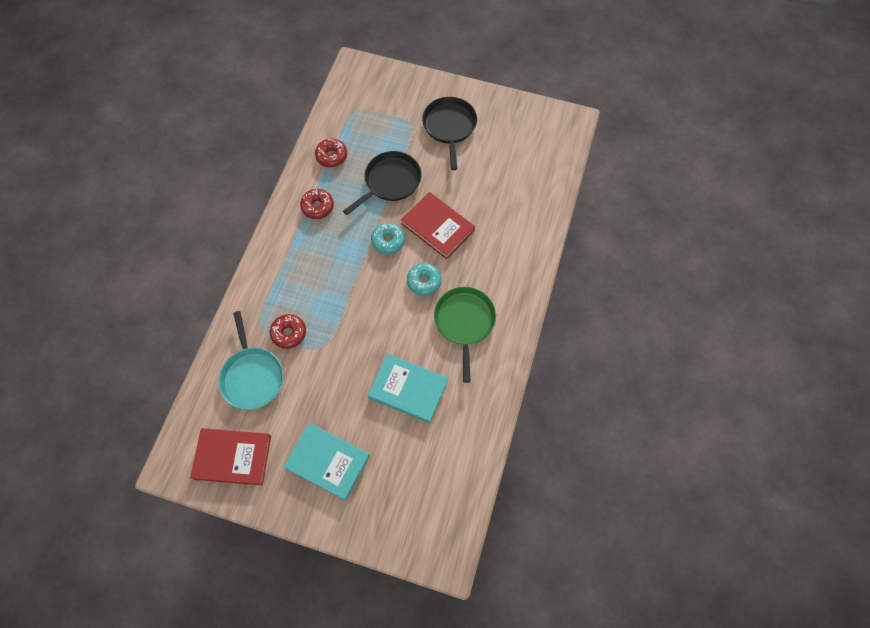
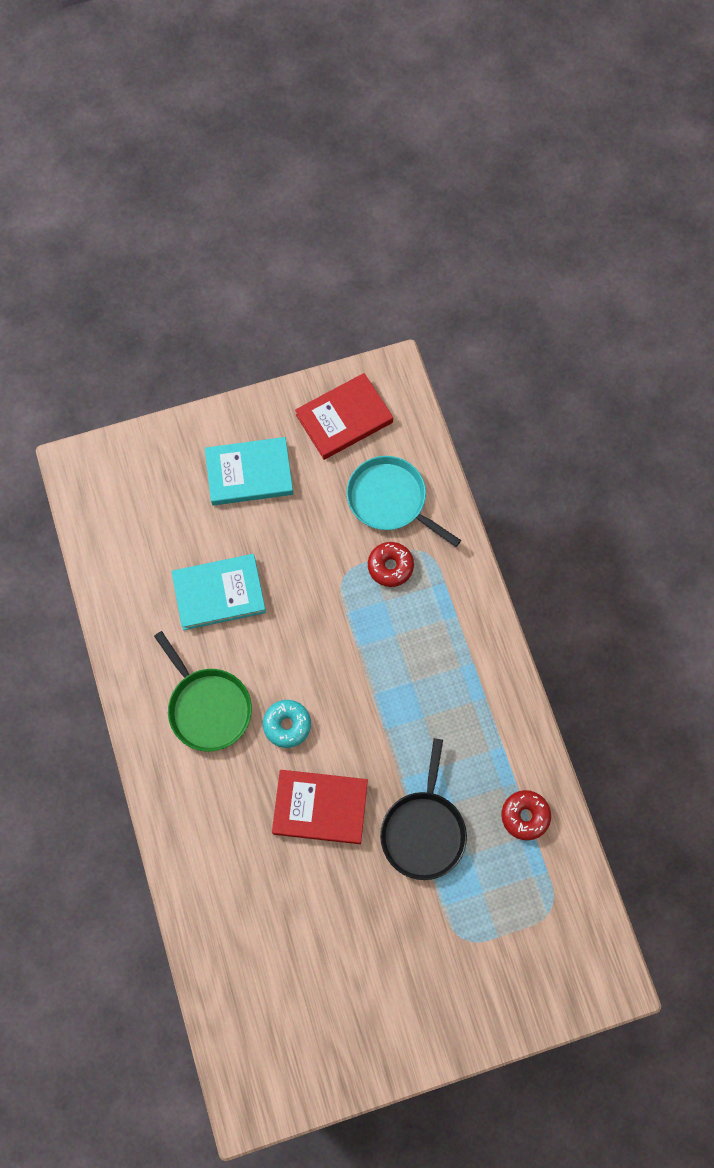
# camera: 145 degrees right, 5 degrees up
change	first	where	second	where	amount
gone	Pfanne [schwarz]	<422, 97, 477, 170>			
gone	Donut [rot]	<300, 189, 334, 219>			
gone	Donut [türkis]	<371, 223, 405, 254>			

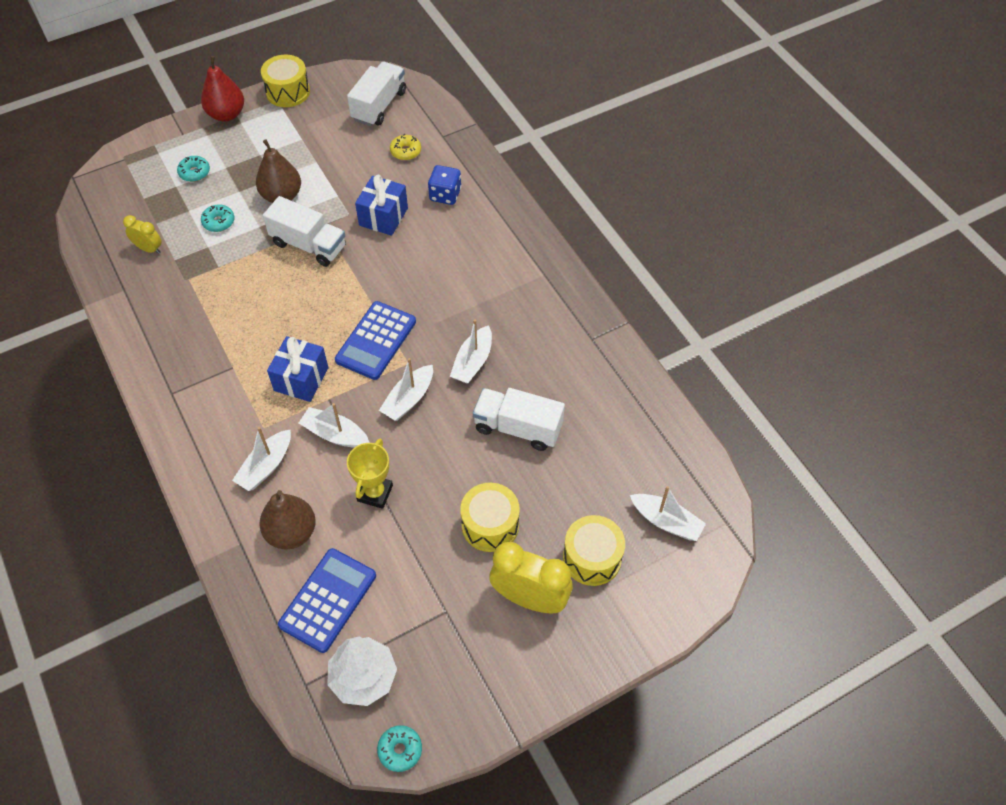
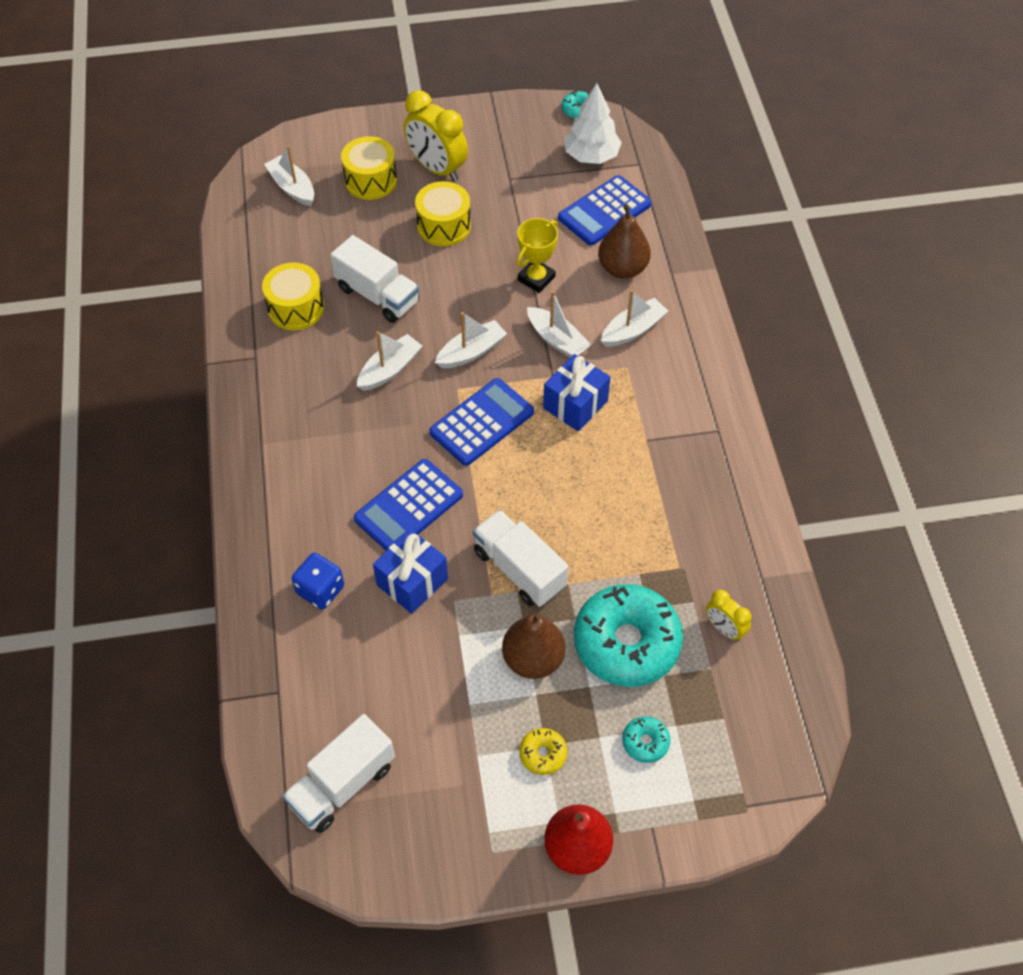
# camera: 160 degrees left, 0 degrees up
change	first	where	second	where	amount
shifted	Trommel [gelb]	<261, 55, 310, 107>		<262, 262, 324, 330>	
shifted	Donut [gelb]	<390, 134, 421, 160>		<519, 728, 567, 775>	
scaled	Donut [türkis]	<201, 204, 234, 232>		<574, 584, 683, 687>	x2.36
new			Taschenrechner [blau]	<354, 459, 463, 551>	

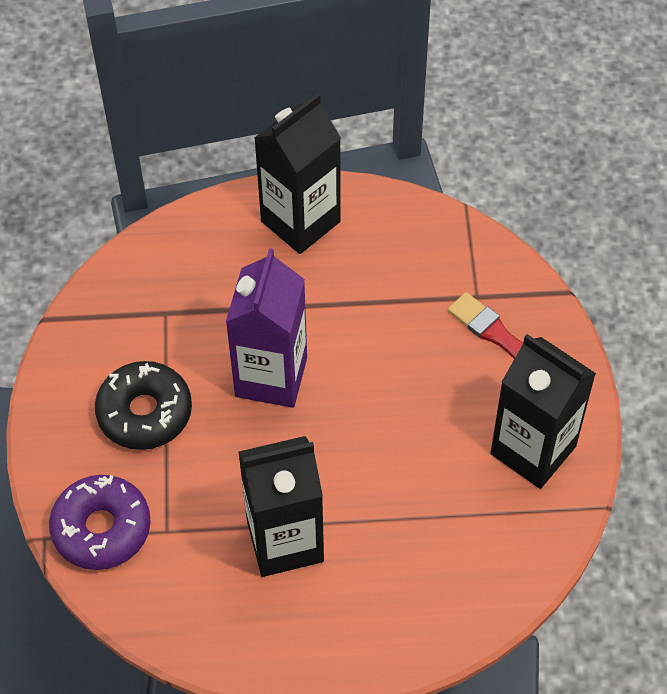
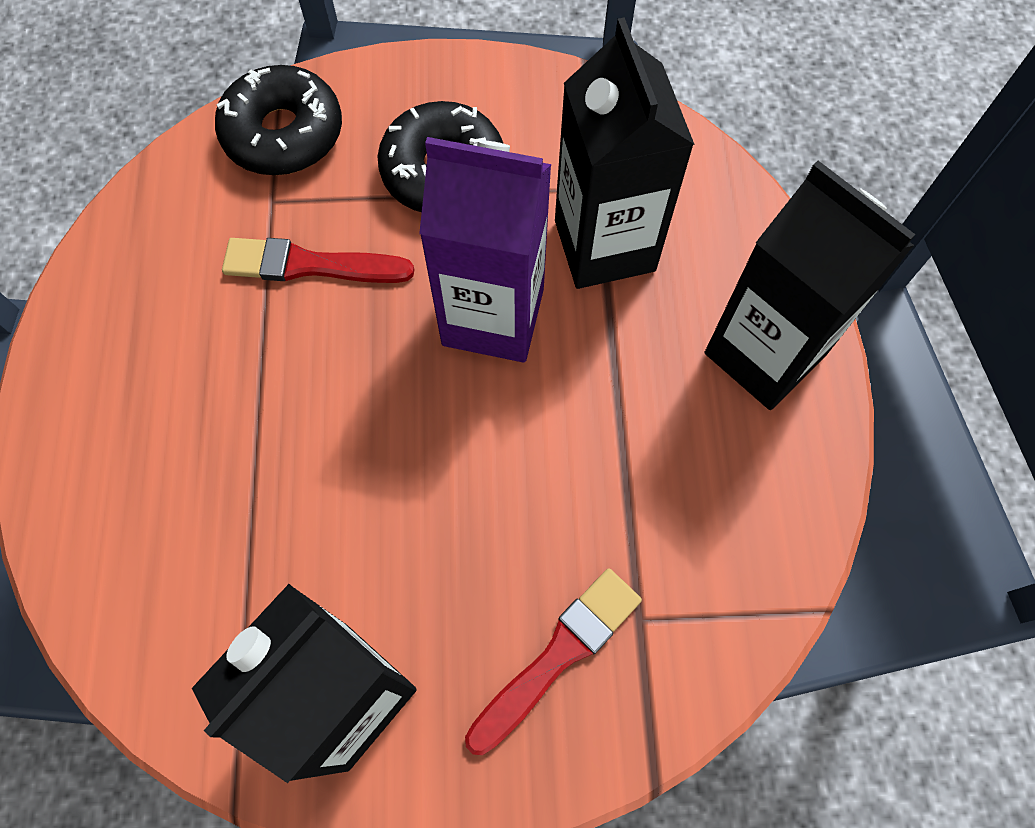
# camera: 90 degrees right, 10 degrees up
change	first	where	second	where	amount
shifted	Getränkekarton [schwarz]	<238, 436, 324, 577>		<555, 17, 695, 289>	
repainted	Donut [lila]	<49, 475, 151, 570>	Donut [schwarz]	<215, 65, 342, 175>	
new			Pinsel [rot]	<222, 238, 414, 283>	

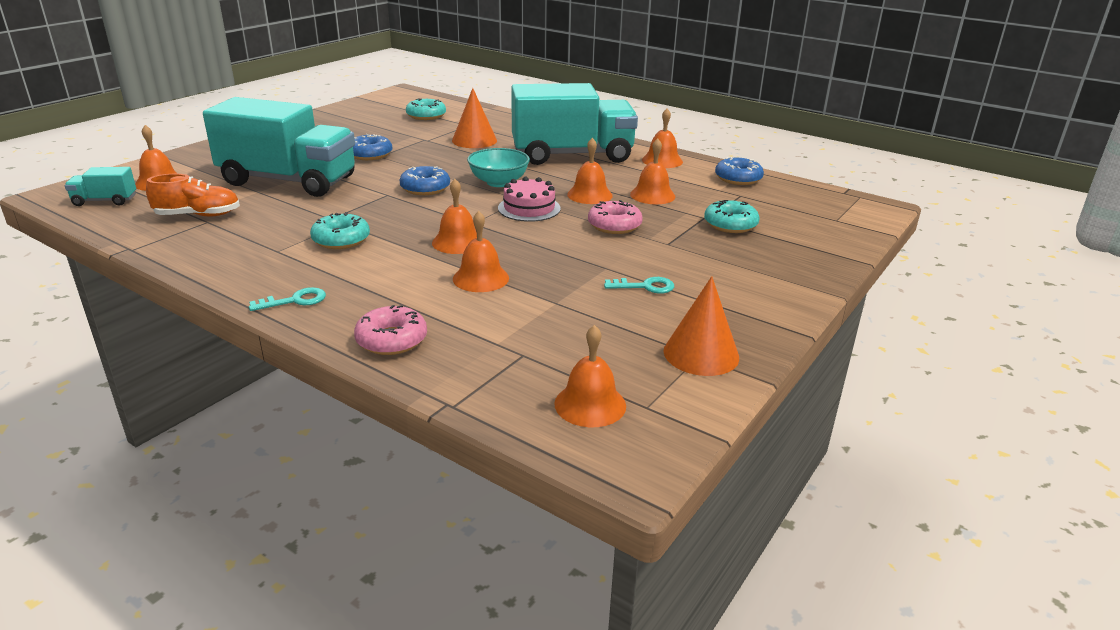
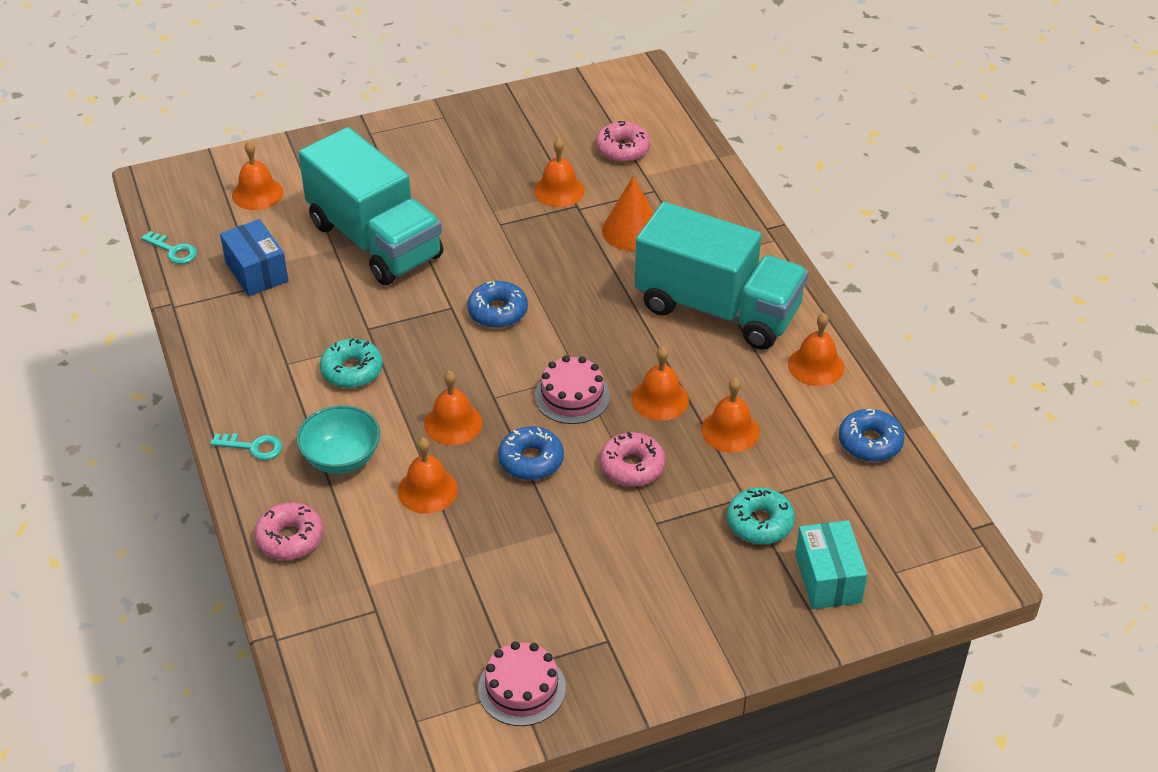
# camera: 35 degrees right, 15 degrees up
change	first	where	second	where	amount
repainted	Donut [türkis]	<406, 98, 446, 120>	Donut [rosa]	<596, 121, 650, 162>	
shifted	Donut [blau]	<353, 134, 392, 160>		<498, 426, 564, 480>	
shifted	Schüssel [türkis]	<467, 148, 530, 187>		<296, 405, 380, 474>	
gone	Lastwagen [türkis]	<64, 167, 136, 206>			
swapped	Schuh [orange]	<146, 174, 240, 216>	Schachtel [blau]	<220, 219, 289, 296>	
swapped	Kegel [orange]	<664, 276, 739, 376>	Kuchen [rosa]	<478, 641, 566, 726>	
shifted	Schlüssel [türkis]	<604, 277, 674, 294>		<141, 231, 197, 264>	
shifted	Glocke [orange]	<555, 325, 626, 427>		<534, 138, 585, 207>	
new			Schachtel [türkis]	<795, 520, 868, 609>	

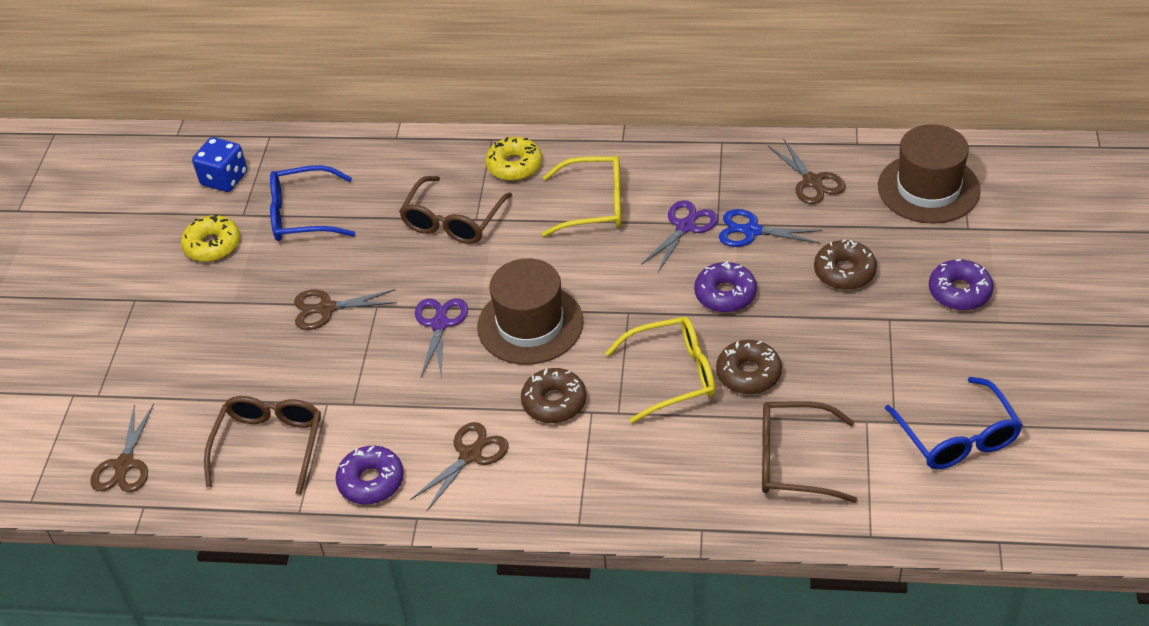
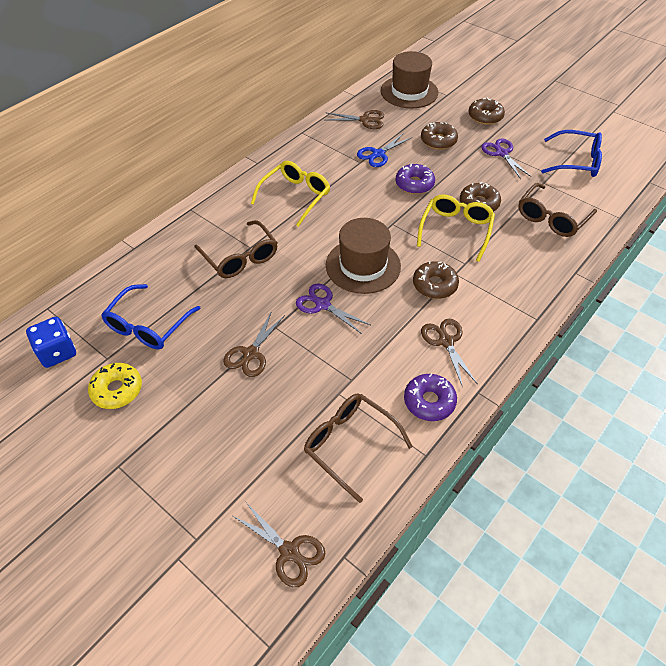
# camera: 60 degrees left, 5 degrees up
change	first	where	second	where	amount
gone	Donut [gelb]	<485, 137, 542, 181>			
shifted	Schere [lila]	<641, 200, 718, 272>		<481, 139, 532, 179>	
repainted	Donut [lila]	<929, 259, 994, 310>	Donut [braun]	<468, 97, 505, 125>	

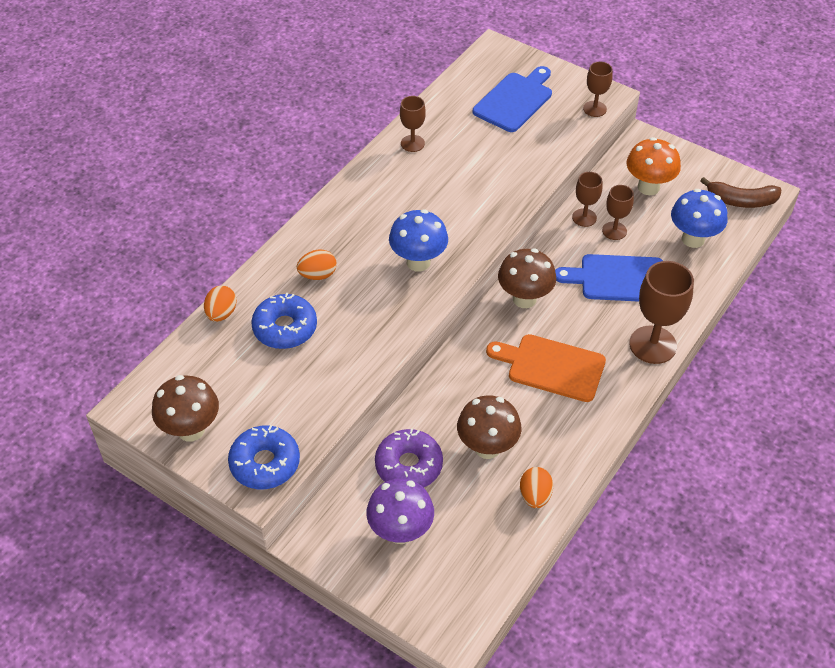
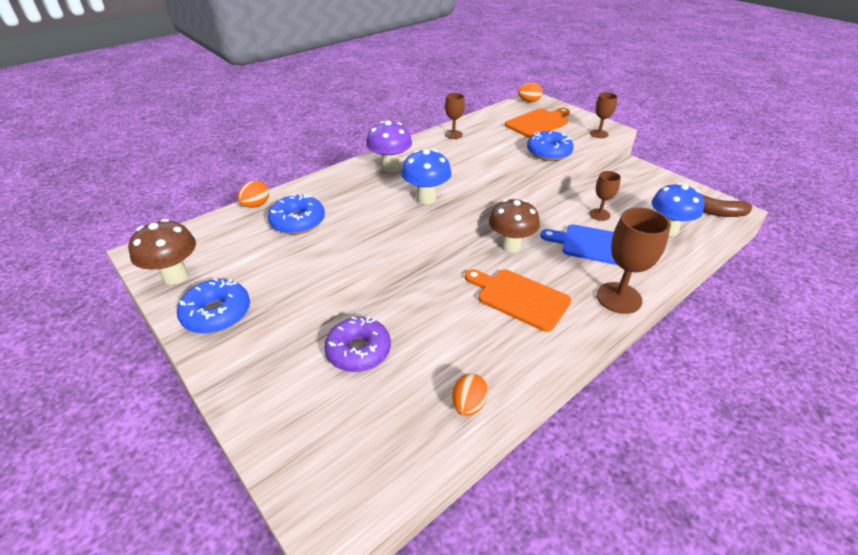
# camera: 15 degrees right, 10 degrees down
change	first	where	second	where	amount
repainted	Schneidebrett [blau]	<473, 66, 552, 132>	Schneidebrett [orange]	<505, 108, 570, 138>	
gone	Pilz [orange]	<626, 137, 681, 195>			
gone	Kelch [braun]	<572, 172, 602, 227>			
shifted	Ei [orange]	<297, 249, 337, 280>		<518, 83, 543, 102>	
gone	Pilz [braun]	<457, 395, 522, 459>			
shifted	Pilz [lila]	<366, 478, 434, 544>		<366, 120, 412, 172>	
new			Donut [blau]	<527, 131, 574, 161>	

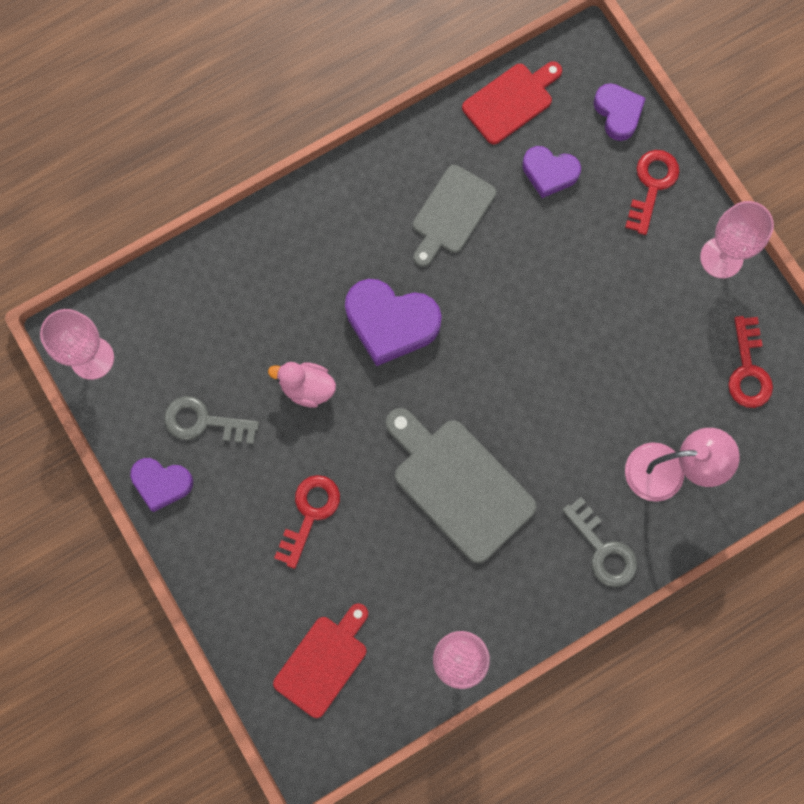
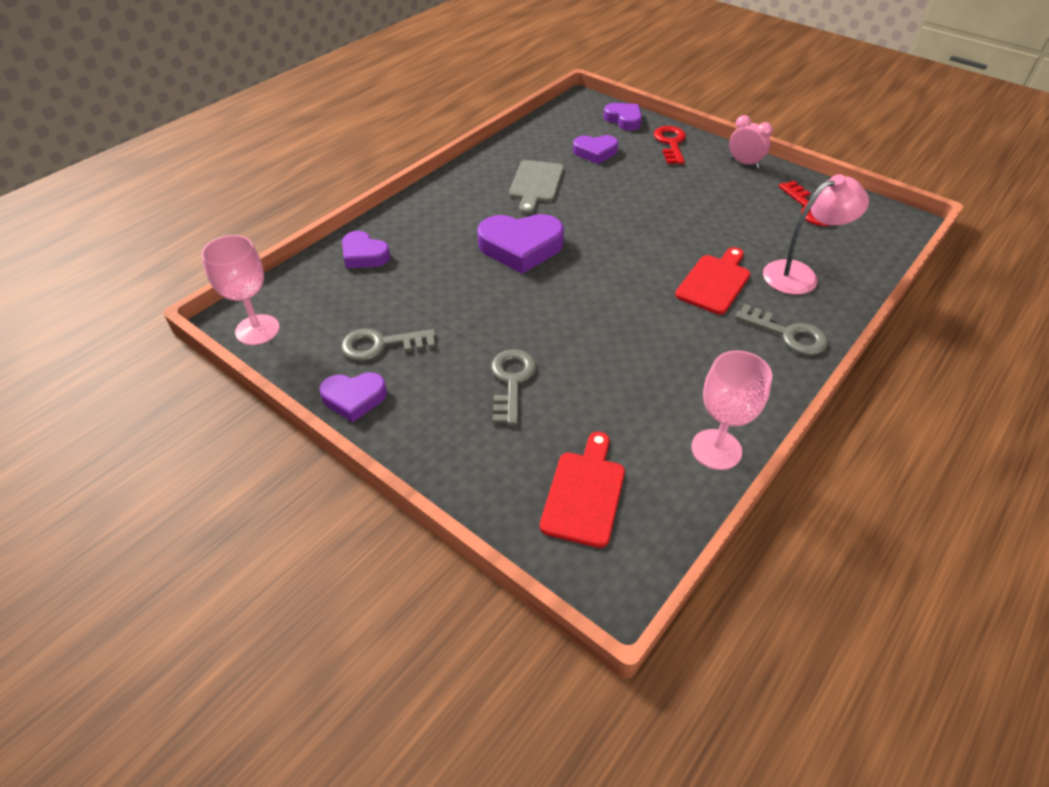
# camera: 20 degrees left, 30 degrees down
change	first	where	second	where	amount
shifted	Schneidebrett [rot]	<462, 61, 562, 144>		<675, 247, 750, 315>	
swapped	Kelch [rosa]	<700, 201, 774, 278>	Wecker [rosa]	<729, 115, 773, 168>	
gone	Ente [rosa]	<268, 362, 336, 408>			
gone	Schneidebrett [grau]	<385, 408, 537, 563>			
repainted	Schlüssel [rot]	<274, 475, 340, 569>	Schlüssel [grau]	<491, 349, 536, 425>	
new			Herz [lila]	<342, 231, 390, 268>	

